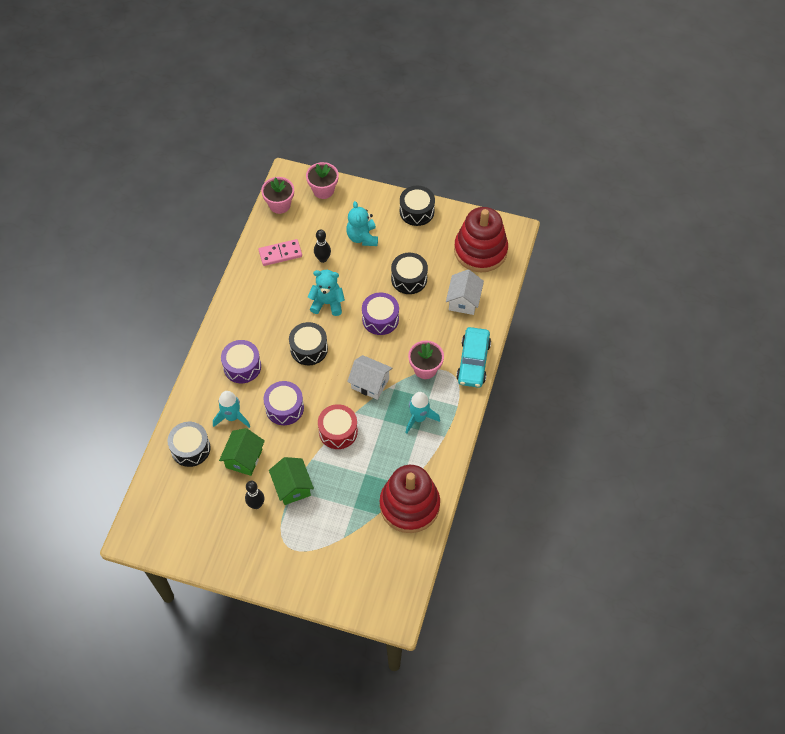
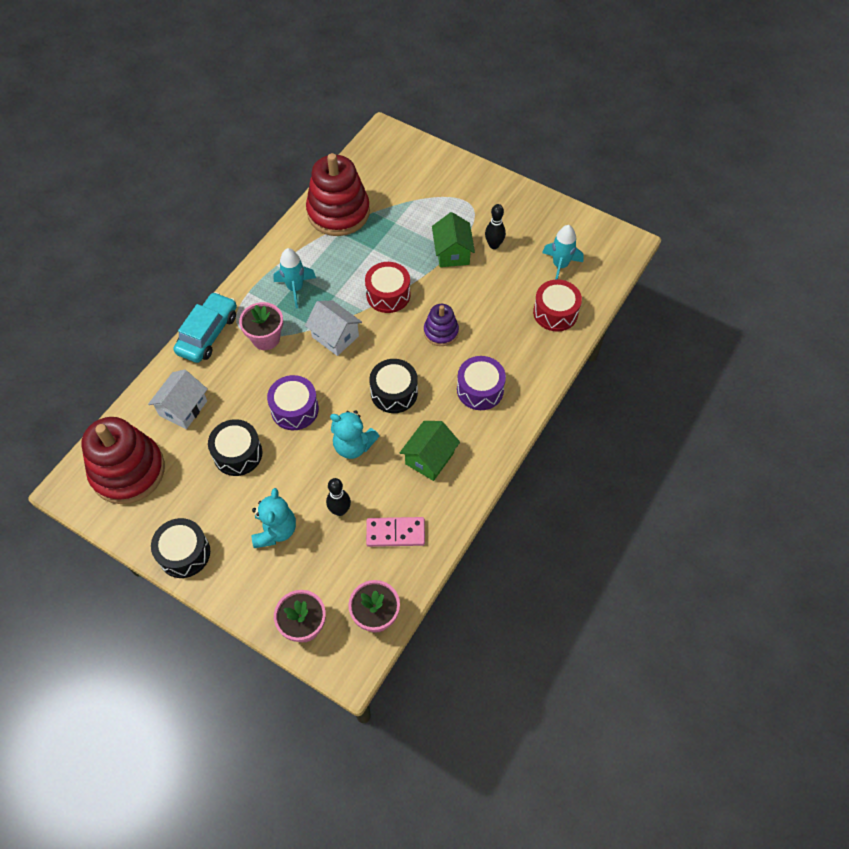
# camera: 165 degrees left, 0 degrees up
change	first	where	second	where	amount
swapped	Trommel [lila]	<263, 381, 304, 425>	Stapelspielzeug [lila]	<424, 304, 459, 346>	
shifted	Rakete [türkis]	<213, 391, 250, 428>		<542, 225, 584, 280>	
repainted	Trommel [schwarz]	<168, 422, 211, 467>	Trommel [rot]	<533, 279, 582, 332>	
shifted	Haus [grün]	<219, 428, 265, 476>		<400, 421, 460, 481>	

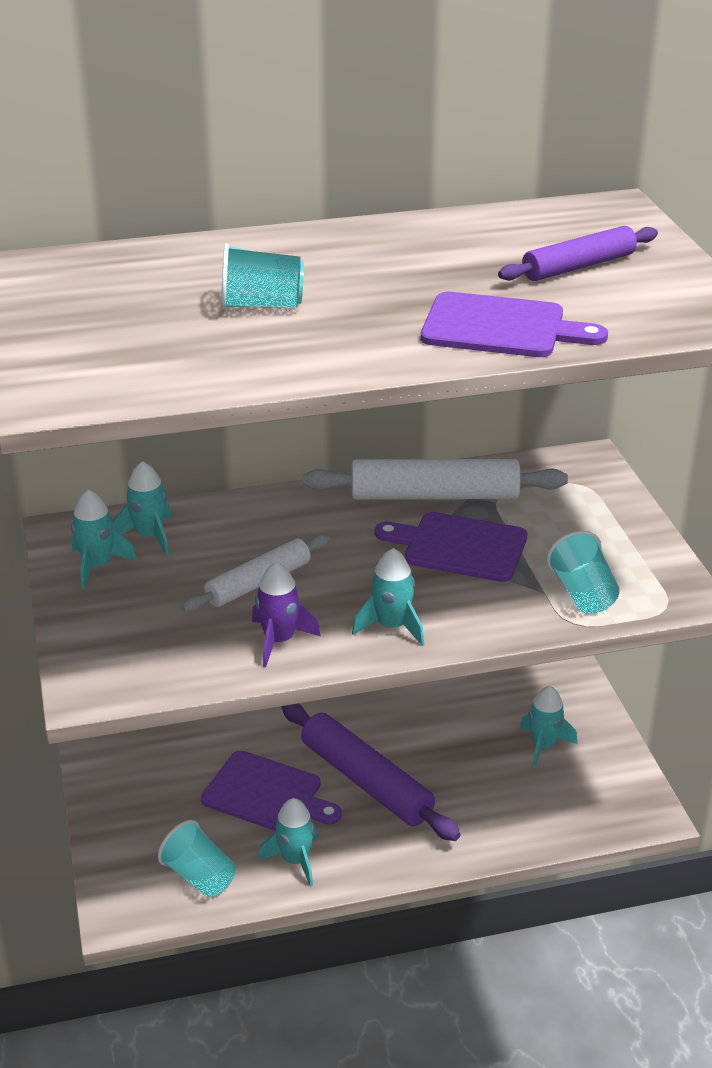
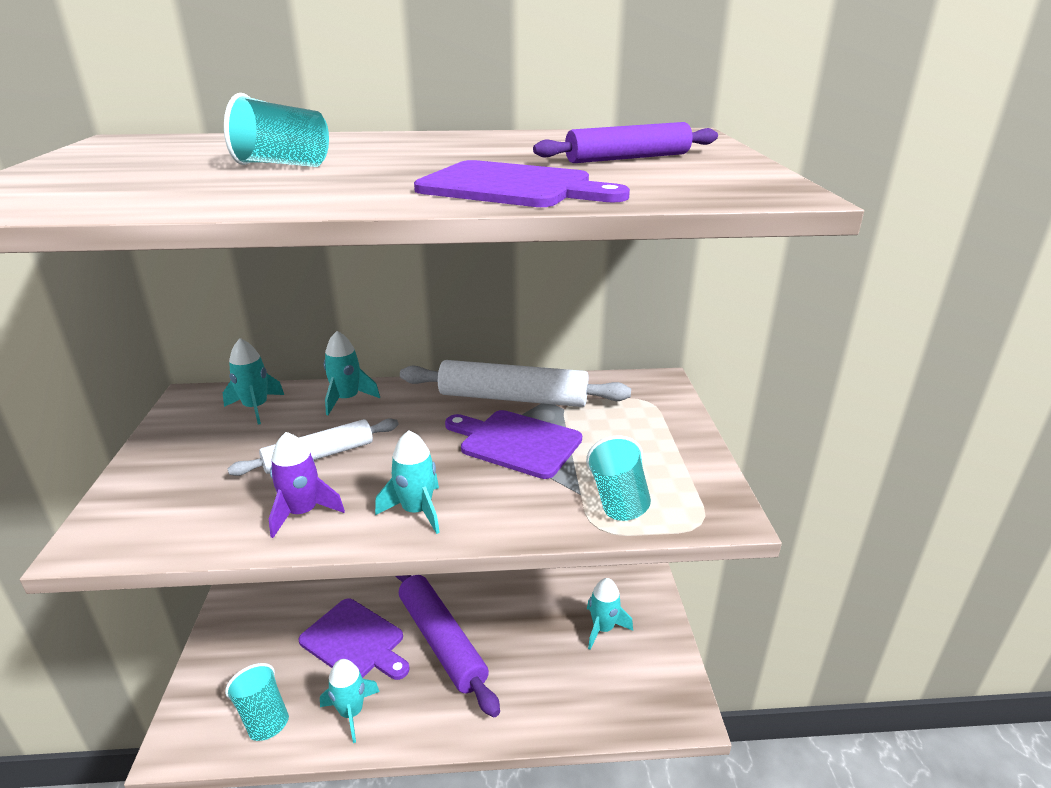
# camera: 10 degrees right, 5 degrees down
change	first	where	second	where	amount
shifted	Rakete [türkis]	<71, 490, 137, 589>		<324, 331, 380, 415>	

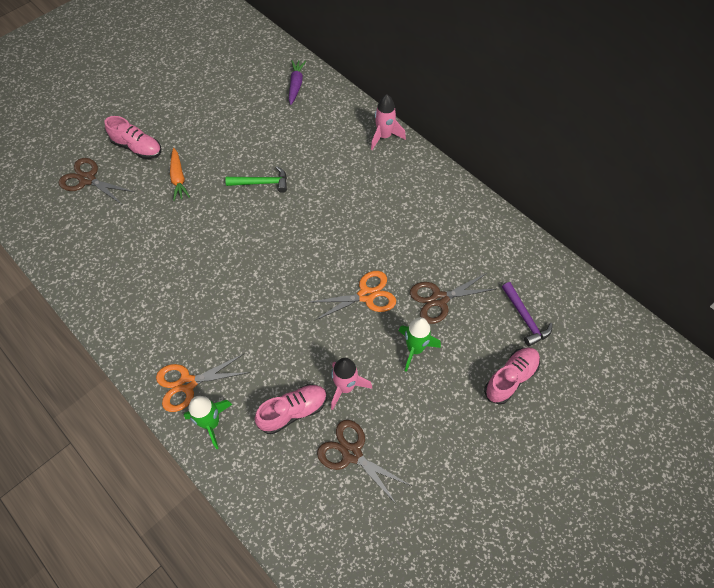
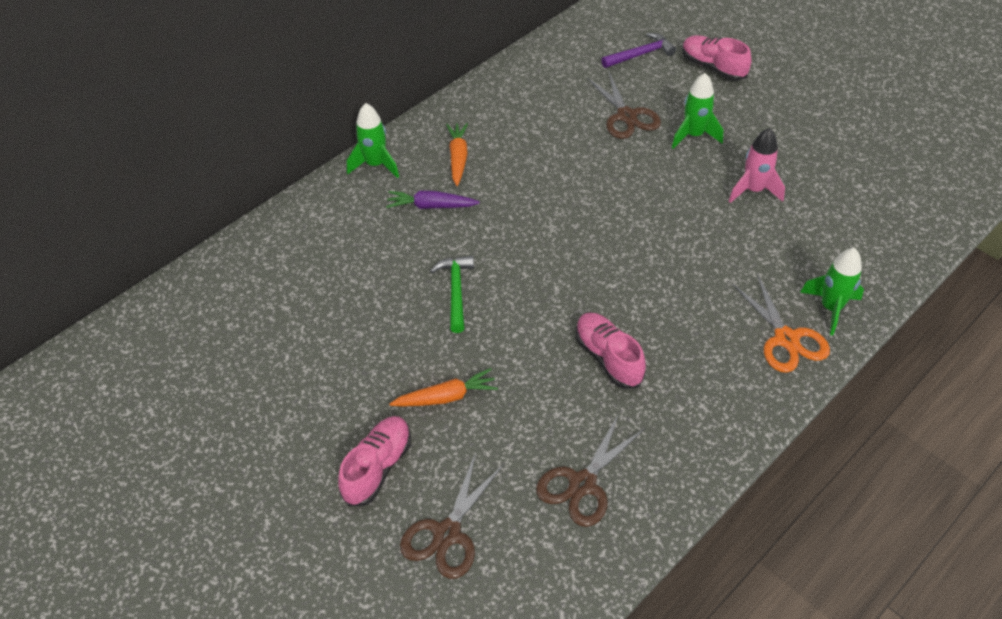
# camera: 90 degrees left, 10 degrees down
change	first	where	second	where	amount
shifted	Karotte [lila]	<289, 60, 306, 105>		<386, 191, 480, 209>	
repainted	Rakete [rosa]	<371, 94, 406, 150>	Rakete [grün]	<347, 103, 399, 178>	
gone	Schere [orange]	<311, 271, 396, 321>			
shifted	Schuh [rosa]	<255, 384, 327, 434>		<575, 312, 646, 389>	
shifted	Schere [braun]	<317, 420, 411, 506>		<536, 413, 645, 527>	
new			Karotte [orange]	<446, 123, 468, 186>	

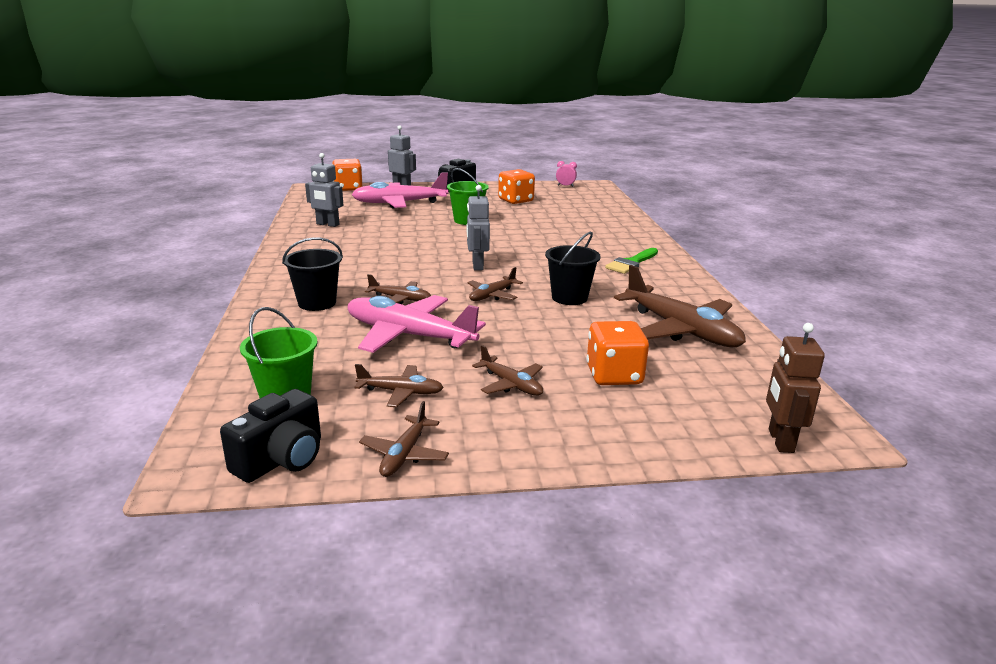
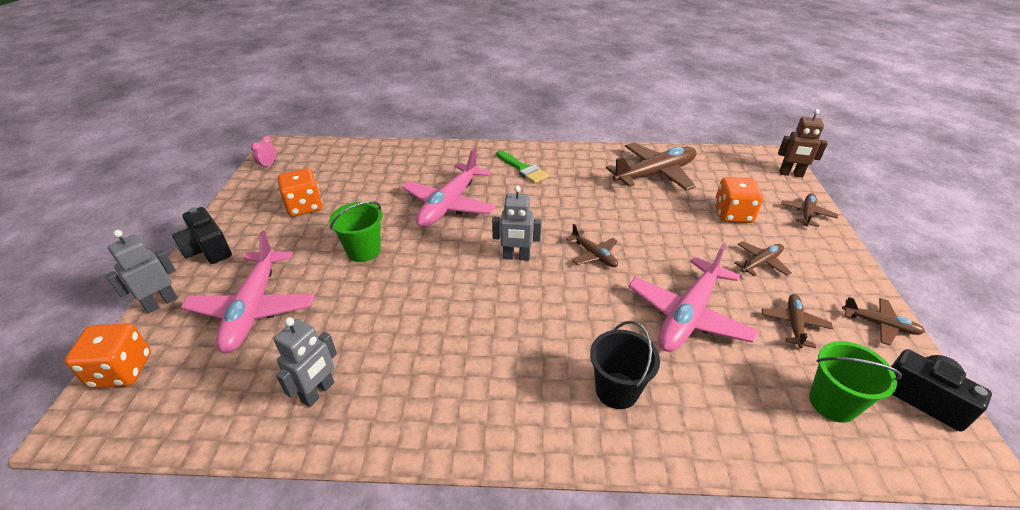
# camera: 80 degrees left, 15 degrees up
change	first	where	second	where	amount
gone	Eimer [schwarz]	<545, 231, 601, 305>			
shifted	Flugzeug [braun]	<365, 274, 431, 304>		<781, 193, 838, 227>	
new			Flugzeug [rosa]	<402, 148, 496, 227>	

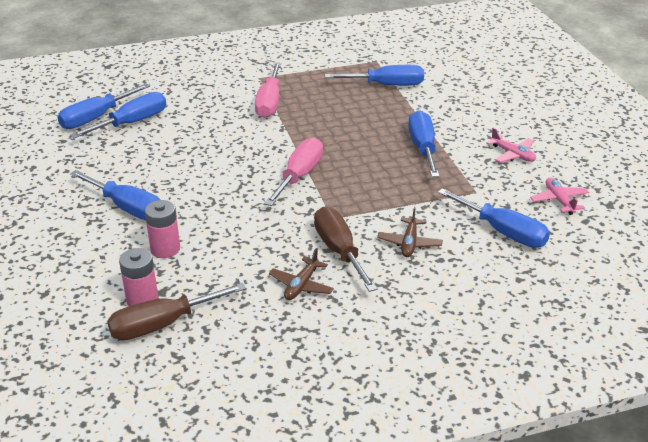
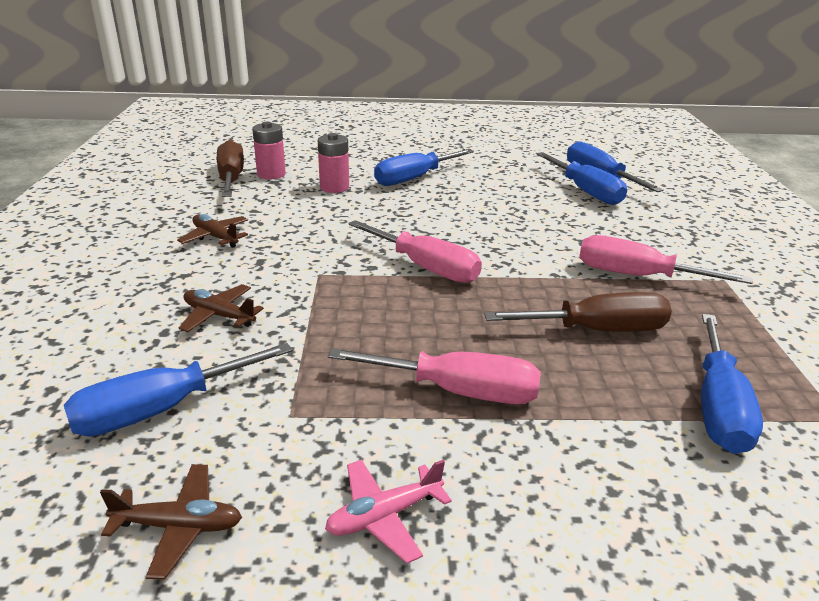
# camera: 105 degrees right, 5 degrees down
change	first	where	second	where	amount
repainted	Schraubenzieher [blau]	<408, 110, 440, 177>	Schraubenzieher [rosa]	<328, 348, 541, 404>	
repainted	Flugzeug [rosa]	<530, 178, 589, 215>	Flugzeug [braun]	<100, 464, 242, 580>	
shifted	Schraubenzieher [braun]	<314, 207, 378, 292>		<484, 292, 672, 332>	

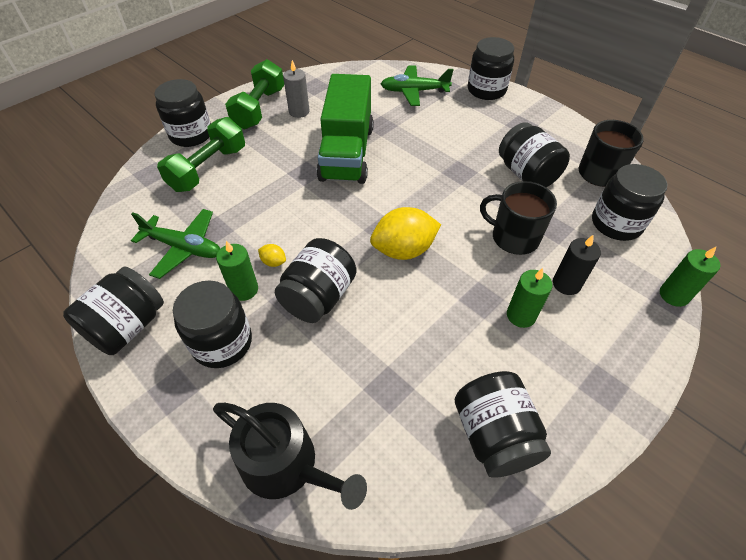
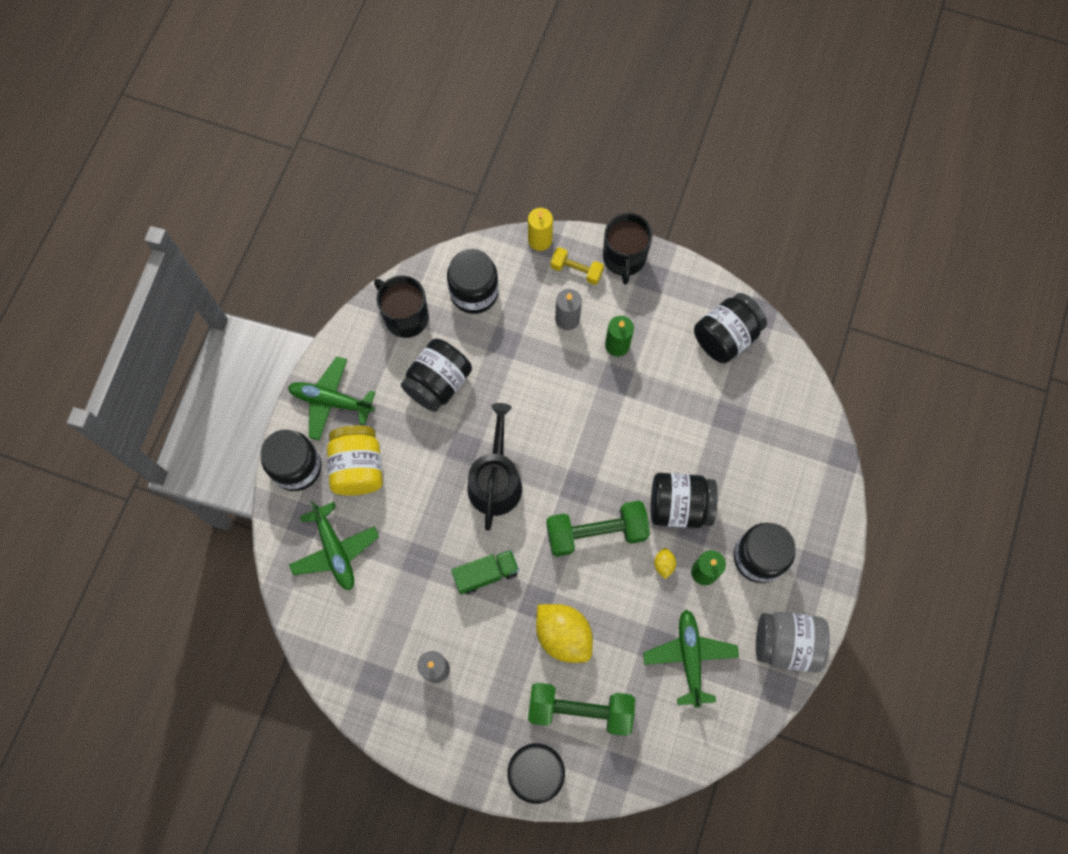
# camera: 115 degrees left, 20 degrees up
change	first	where	second	where	amount
shifted	Hantel [grün]	<225, 59, 284, 129>		<546, 501, 650, 557>	
scaled	Lastwagen [grün]	<317, 74, 374, 184>		<451, 550, 519, 595>	x0.49
shifted	Tasse [schwarz]	<480, 181, 557, 255>		<603, 213, 653, 284>	
shifted	Zitrone [gelb]	<370, 207, 441, 260>		<536, 604, 593, 663>	
repainted	Kerze [schwarz]	<553, 235, 601, 295>	Kerze [grau]	<555, 289, 582, 330>	
repainted	Kerze [grün]	<660, 246, 720, 307>	Kerze [gelb]	<528, 208, 553, 251>	
repainted	Einmachglas [schwarz]	<63, 266, 164, 355>	Einmachglas [grau]	<756, 612, 830, 673>	
shifted	Gießkanne [schwarz]	<213, 403, 367, 510>		<468, 403, 522, 531>	
new			Hantel [gelb]	<550, 247, 604, 285>	
new			Flugzeug [grün]	<288, 357, 375, 441>	
new			Einmachglas [gelb]	<327, 425, 383, 495>	

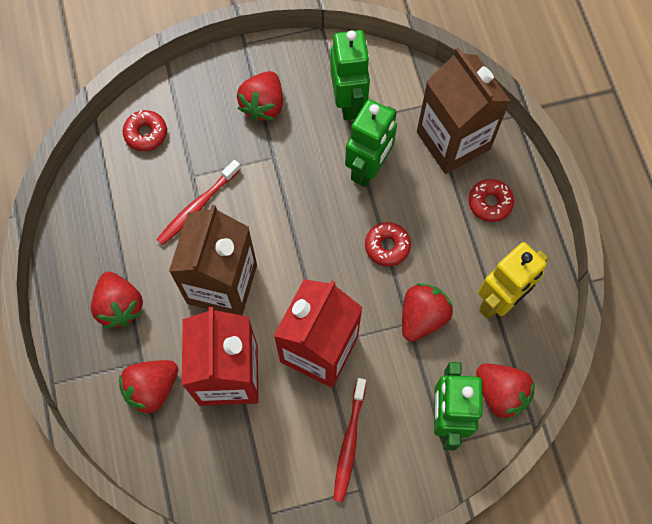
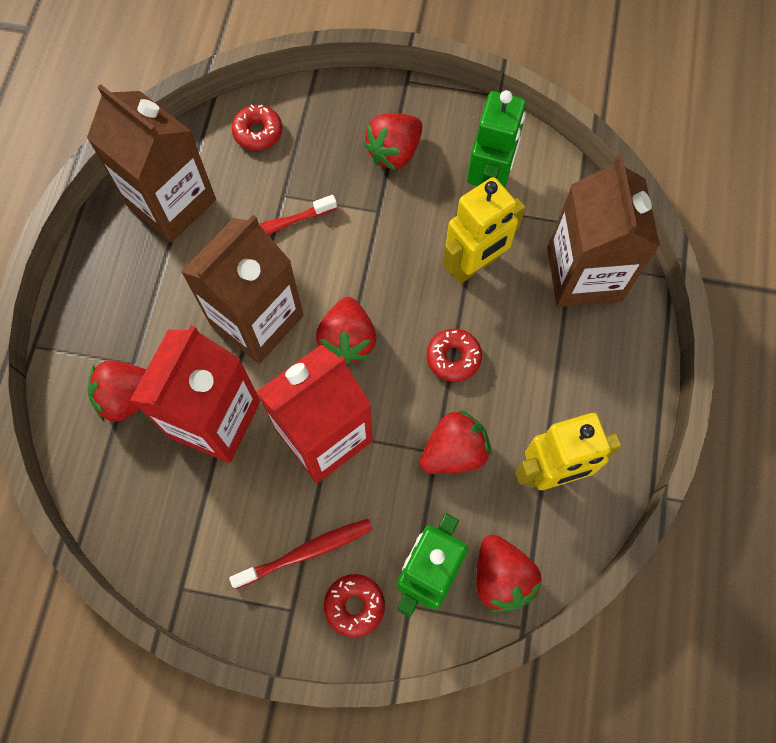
# camera: 25 degrees right, 0 degrees up
change	first	where	second	where	amount
repainted	Roboter [grün]	<345, 99, 397, 187>	Roboter [gelb]	<443, 177, 525, 283>	
shifted	Donut [rot]	<469, 179, 514, 222>		<324, 574, 385, 637>	
shifted	Erdbeere [rot]	<91, 272, 143, 328>		<316, 297, 376, 364>	
rotated	Zahnbürste [rot]	<333, 378, 366, 502>		<229, 519, 373, 589>	150 degrees counterclockwise
new			Getränkekarton [braun]	<87, 84, 216, 242>	

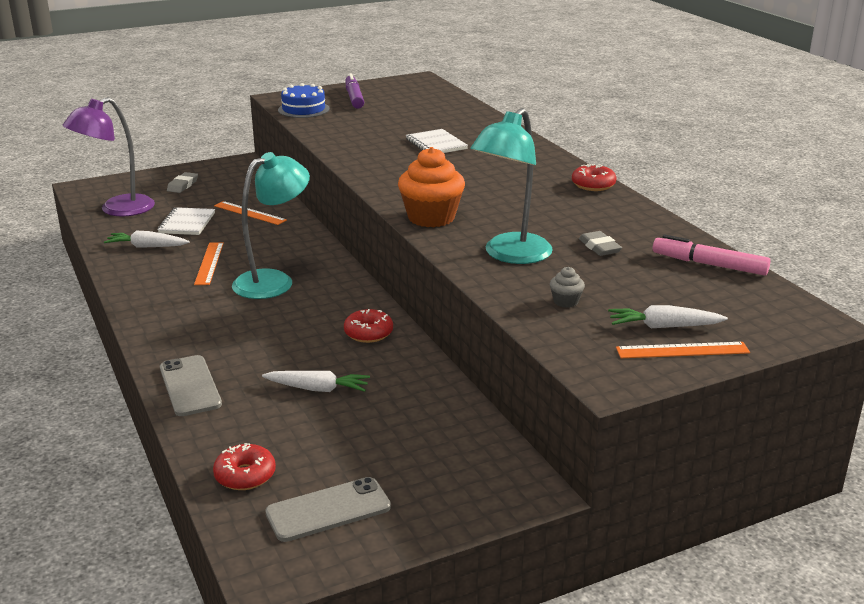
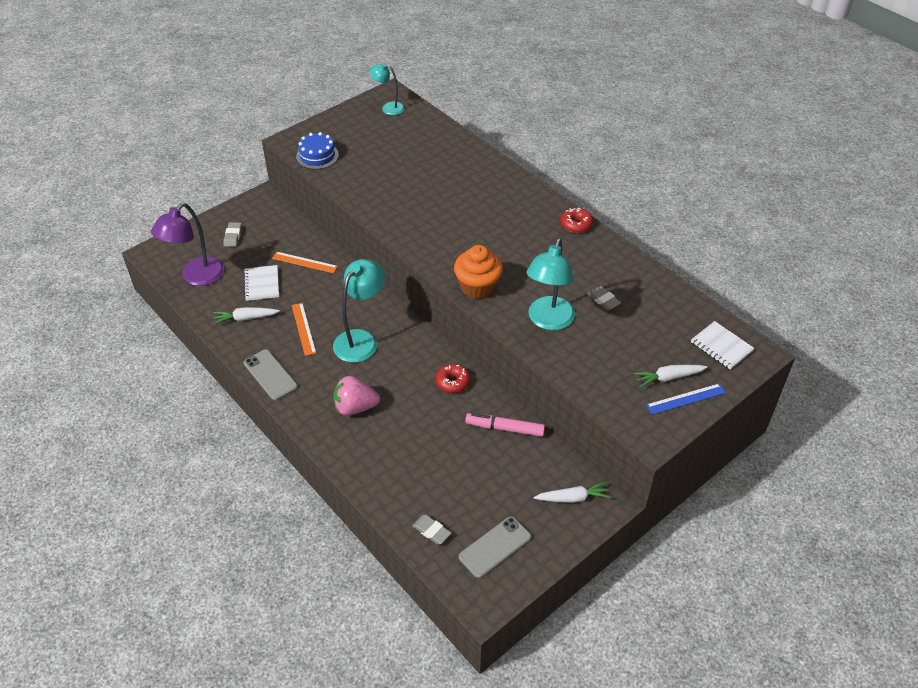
# camera: 15 degrees left, 20 degrees up
change	first	where	second	where	amount
gone	Filzstift [lila]	<345, 73, 364, 109>			
shifted	Notizbuch [weiß]	<406, 129, 468, 153>		<691, 321, 755, 370>	
shifted	Filzstift [rosa]	<653, 234, 771, 276>		<465, 413, 545, 437>	
gone	Muffin [grau]	<550, 267, 585, 308>			
repainted	Lineal [orange]	<616, 342, 750, 358>	Lineal [blau]	<646, 384, 726, 415>	
shifted	Handy [grau]	<160, 355, 222, 416>		<244, 350, 298, 401>	
shifted	Karotte [weiß]	<262, 371, 370, 392>		<533, 482, 611, 503>	
swapped	Donut [rot]	<213, 443, 276, 490>	Radiergummi [grau]	<412, 515, 451, 545>	
new			Lampe [türkis]	<369, 63, 405, 115>	
new			Erdbeere [rosa]	<333, 376, 380, 416>	

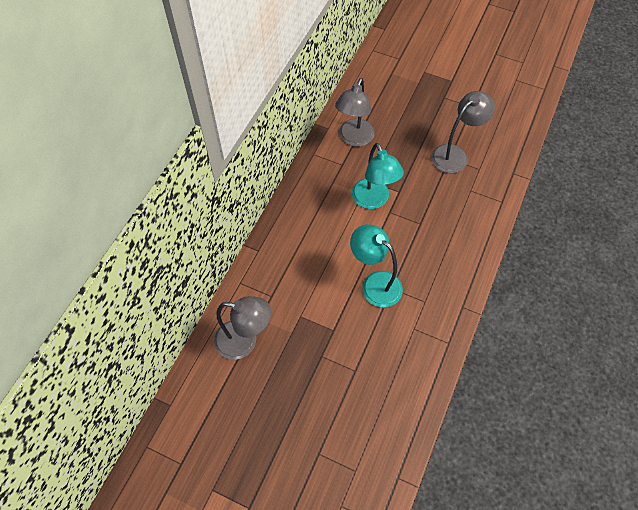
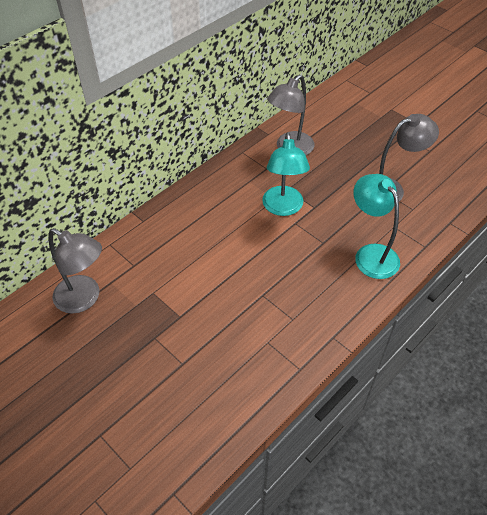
# camera: 20 degrees right, 10 degrees down
change	first	where	second	where	amount
shifted	Lampe [türkis]	<350, 224, 403, 307>		<353, 174, 400, 279>	

